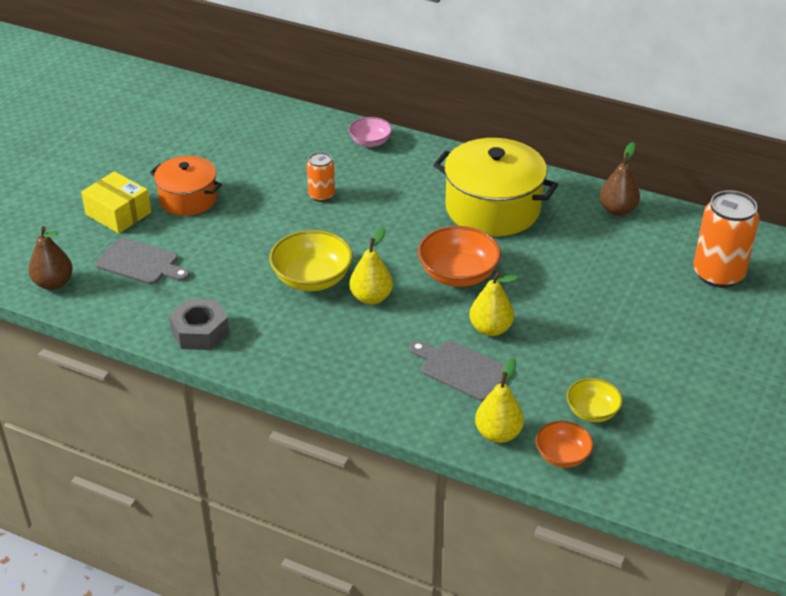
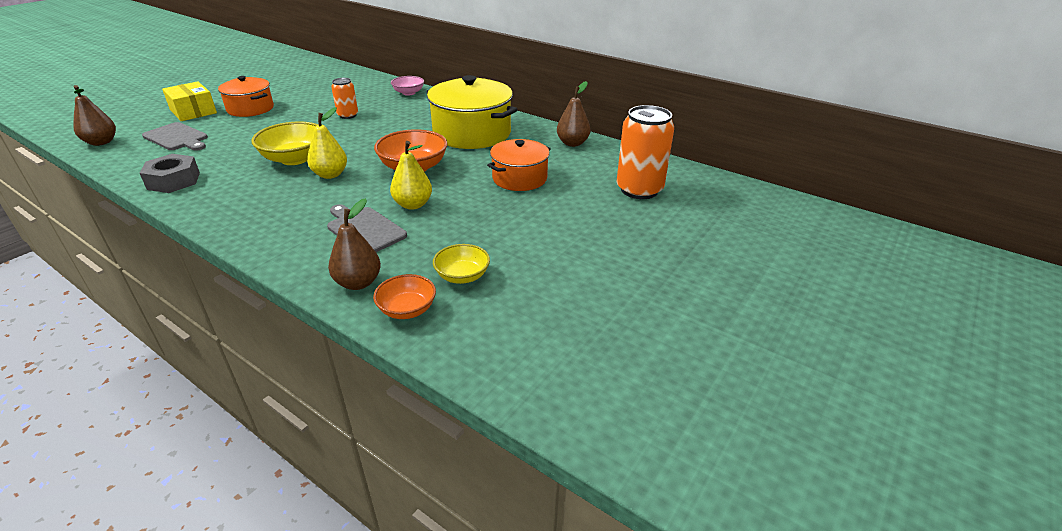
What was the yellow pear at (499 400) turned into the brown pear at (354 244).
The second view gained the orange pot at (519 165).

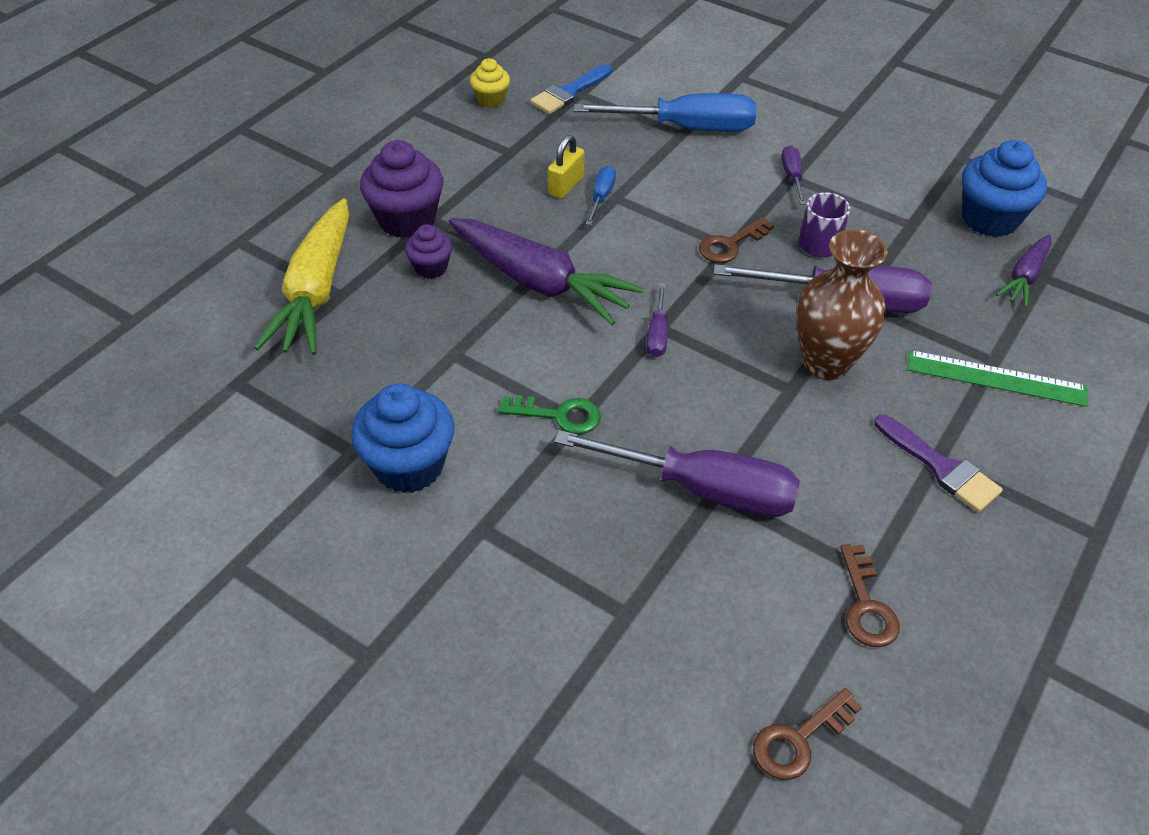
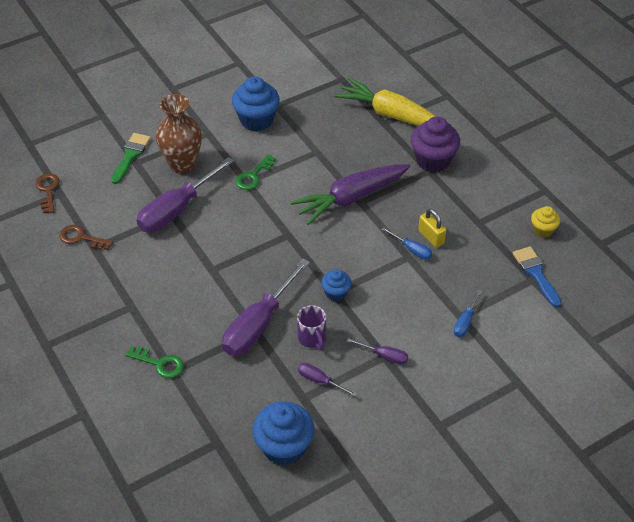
The second view lost the purple cupcake at (428 251).
The size of the blue screwdriver at (665 112) changed by a factor of 0.46.
The purple screwdriver ended up elsewhere, having gone from (657 320) to (327 380).
Where the brown key stood at (736 240), the blue cupcake came to stand at (336 285).
The brown vase ended up elsewhere, having gone from (841 304) to (179 134).
The second view lost the purple brush at (939 463).
Where the green ruler stood at (997 378), the green key came to stand at (154 362).
The second view lost the purple carrot at (1024 271).
The second view gained the green brush at (131 158).

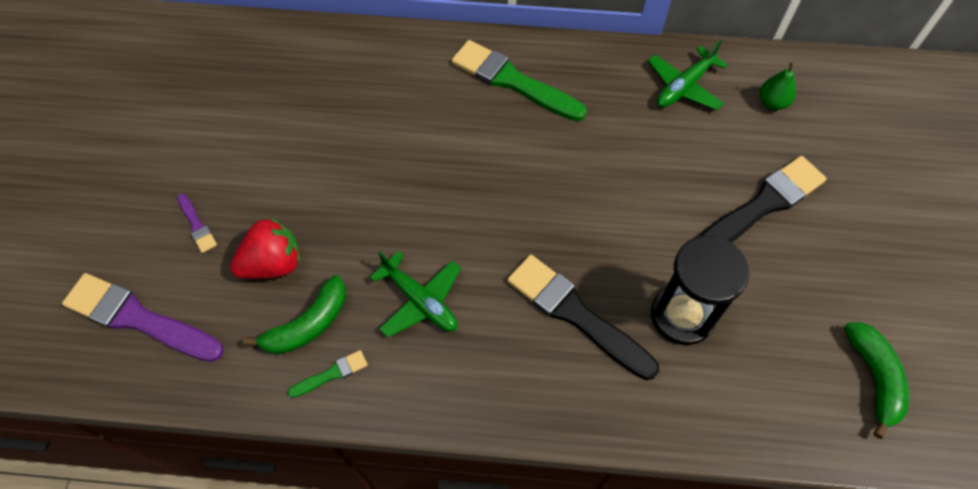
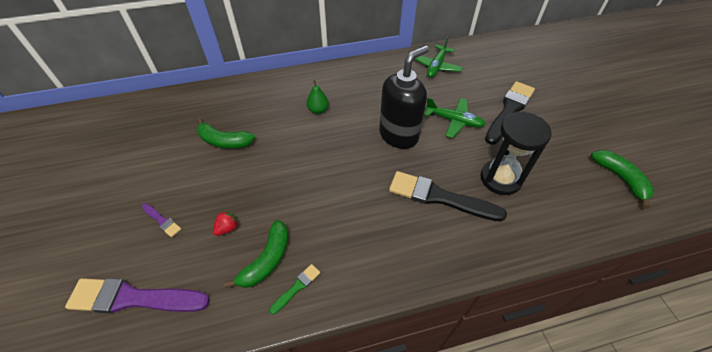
The size of the red strawberry at (265 248) changed by a factor of 0.51.
The green plane ended up elsewhere, having gone from (415 294) to (455 117).
The second view lost the green brush at (519 80).
The green pear ended up elsewhere, having gone from (778 86) to (318 97).
The second view gained the green banana at (226 133).
The second view gained the black soap dispenser at (404 97).

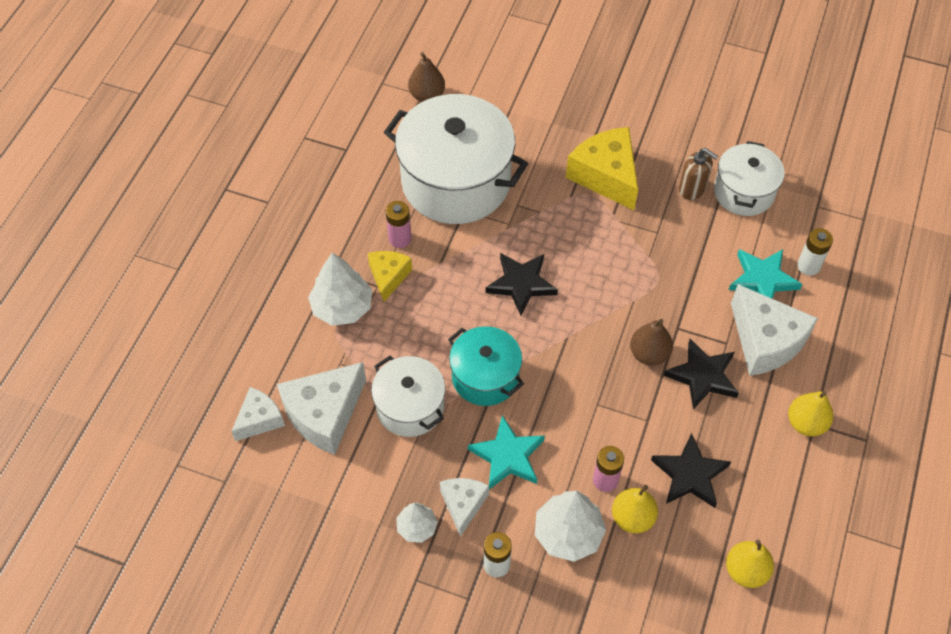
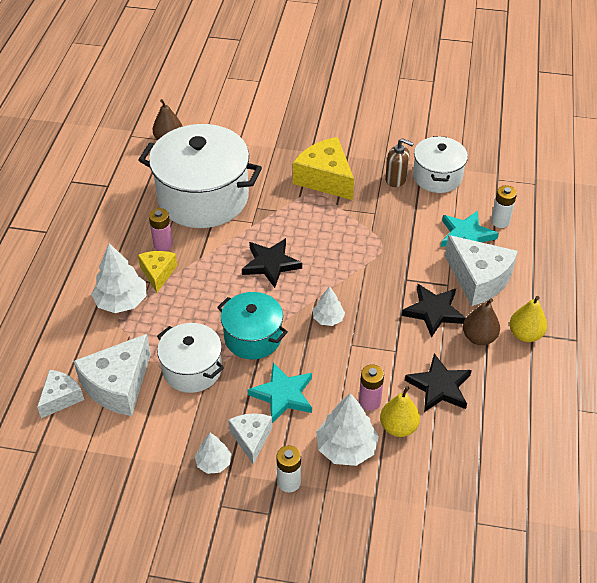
The brown pear ended up elsewhere, having gone from (651 342) to (481 321).
The second view lost the yellow pear at (750 564).
The second view gained the white tree at (329 306).

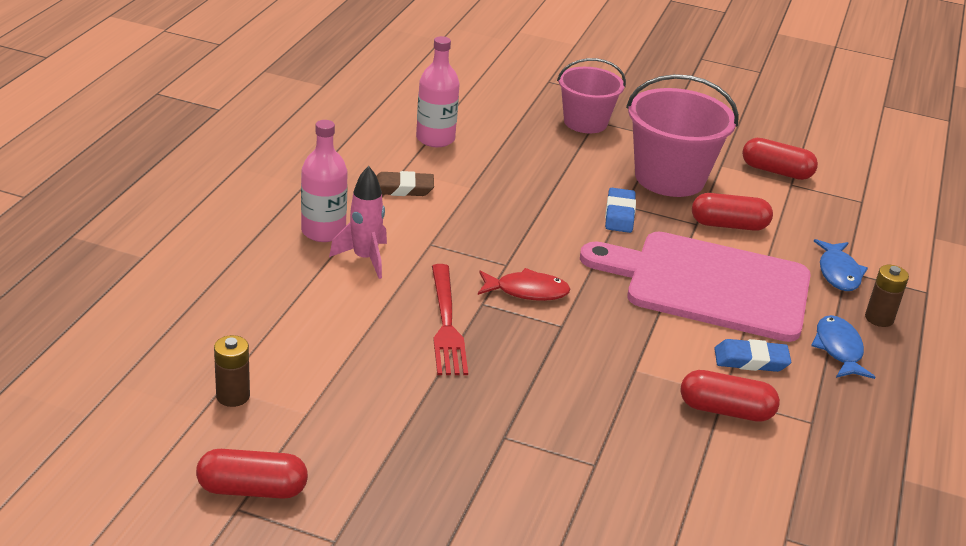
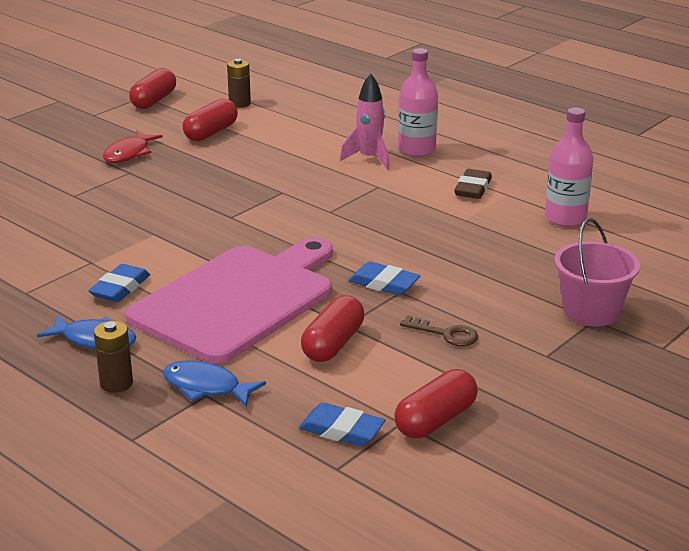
The second view lost the red fork at (450 319).
The red fish ended up elsewhere, having gone from (524 284) to (132 147).
Where the pink bucket stood at (682 135), the brown key came to stand at (439 330).
The red capsule ended up elsewhere, having gone from (730 396) to (210 120).
The second view gained the blue eraser at (342 424).

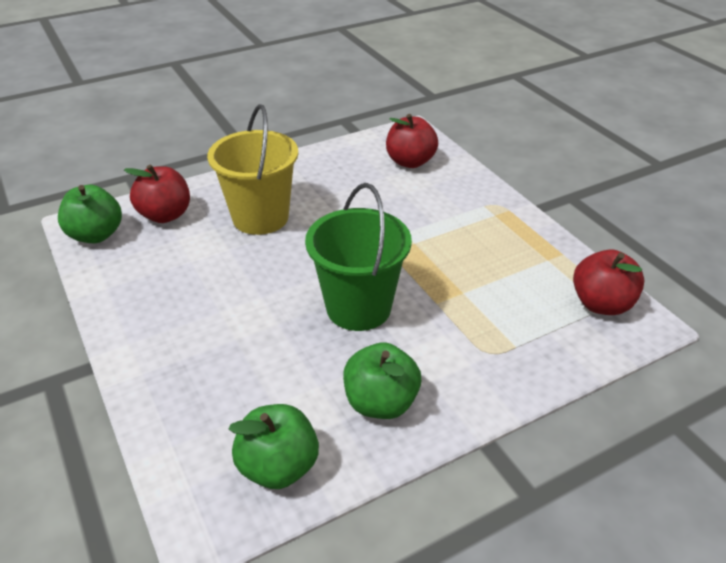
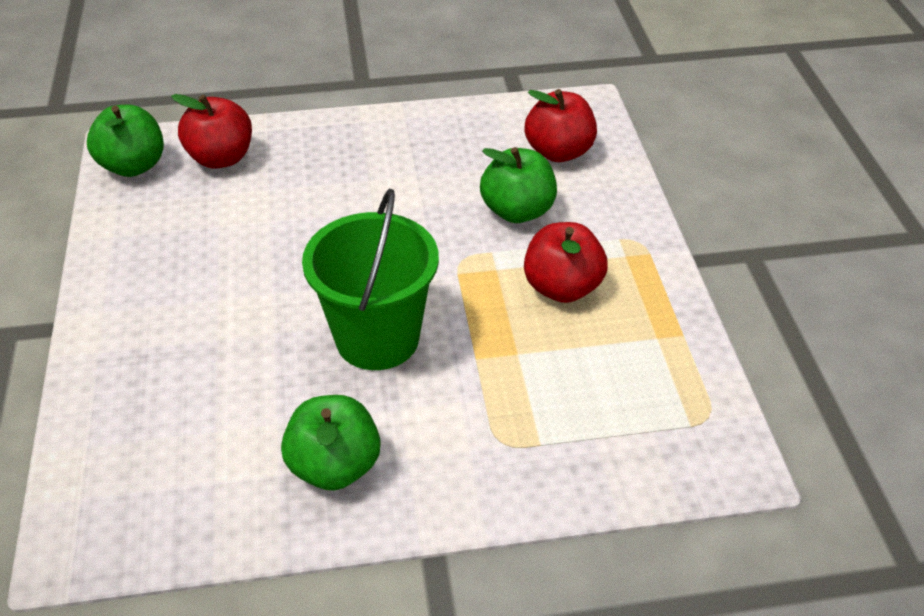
The second view lost the yellow bucket at (252 169).
The green apple ended up elsewhere, having gone from (274 446) to (518 185).
The red apple ended up elsewhere, having gone from (609 282) to (566 262).

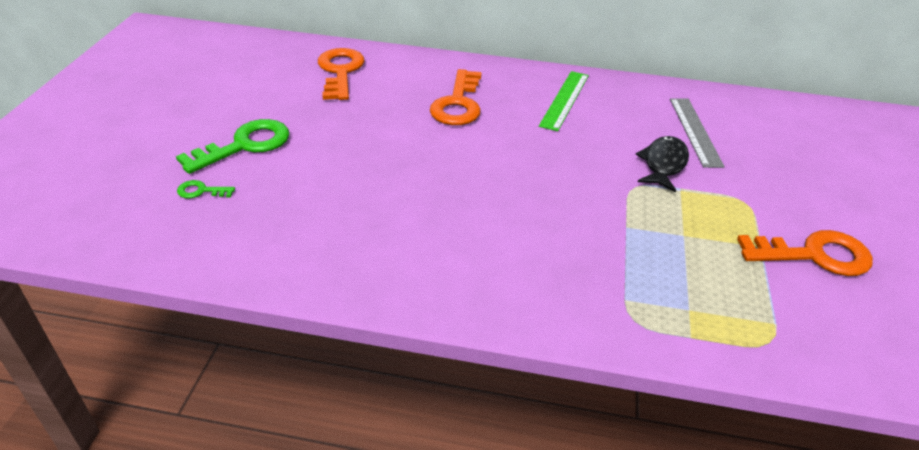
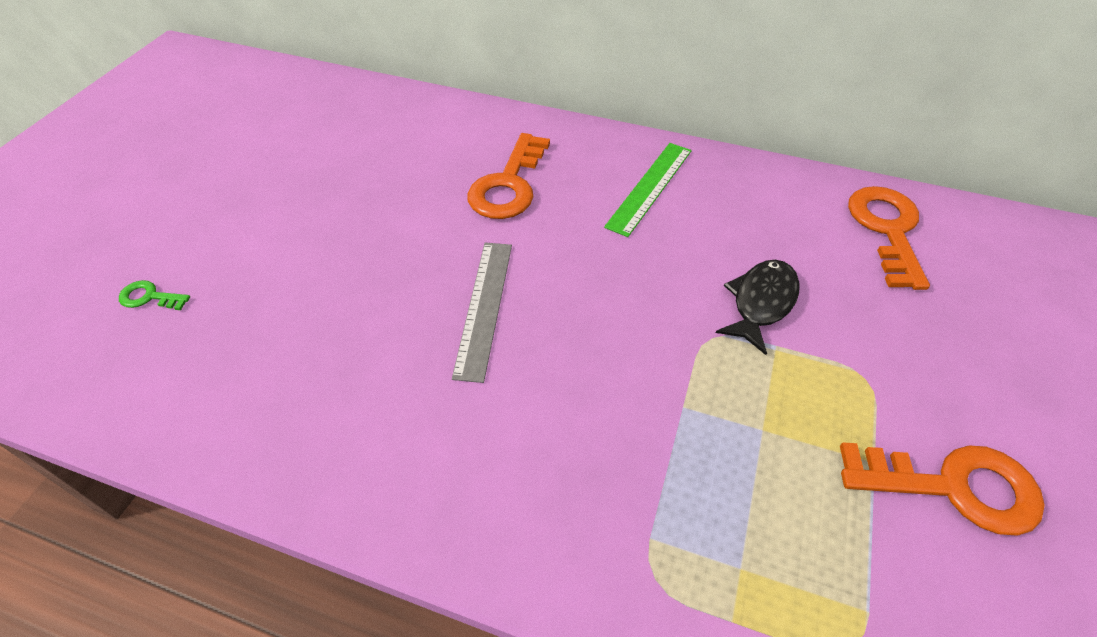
The second view lost the green key at (232 146).
The orange key ended up elsewhere, having gone from (341 74) to (889 238).
The grey ruler ended up elsewhere, having gone from (697 133) to (482 313).

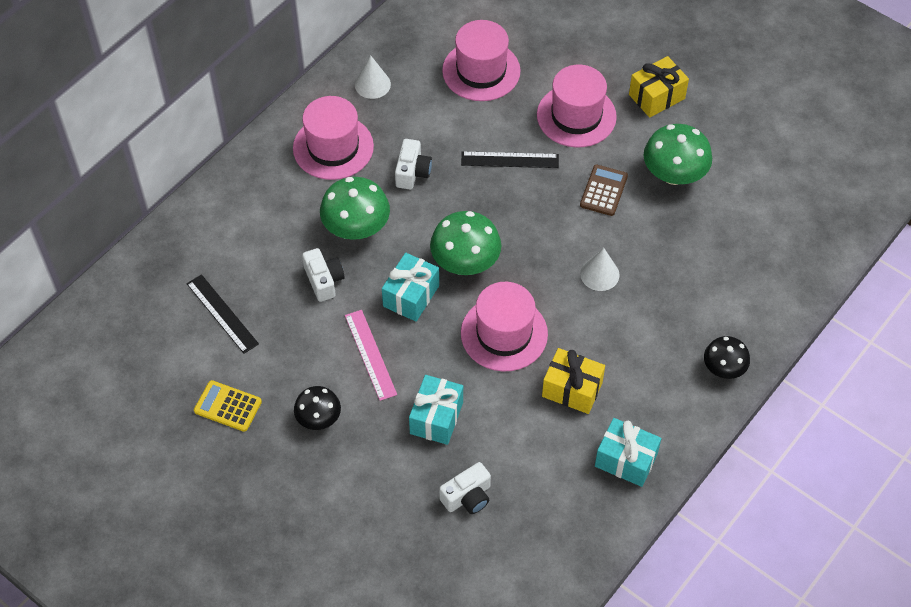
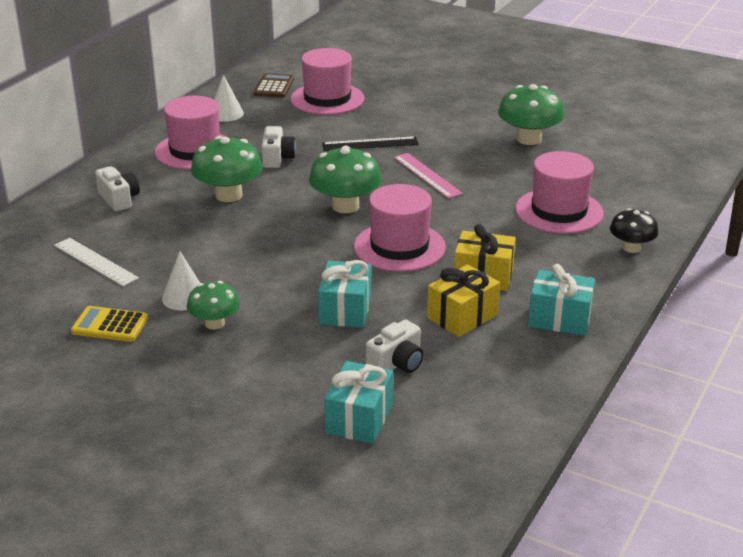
What was the black ruler at (223 314) turned into the white ruler at (96 262).
What was the black mushroom at (317 408) turned into the green mushroom at (213 305).
The white camera ended up elsewhere, having gone from (323 275) to (117 189).
The pink ruler ended up elsewhere, having gone from (371 355) to (428 176).
The turquoise gift ended up elsewhere, having gone from (410 287) to (358 402).
The pink hat ended up elsewhere, having gone from (577 106) to (559 192).
The brown calculator ended up elsewhere, having gone from (604 190) to (274 85).
The white cone ended up elsewhere, having gone from (600 269) to (181 281).
The yellow gift ended up elsewhere, having gone from (659 87) to (463 300).

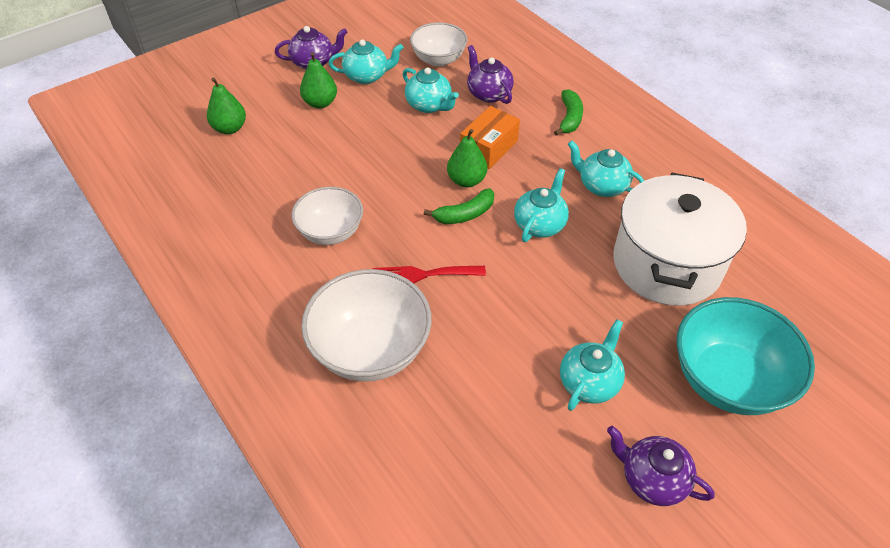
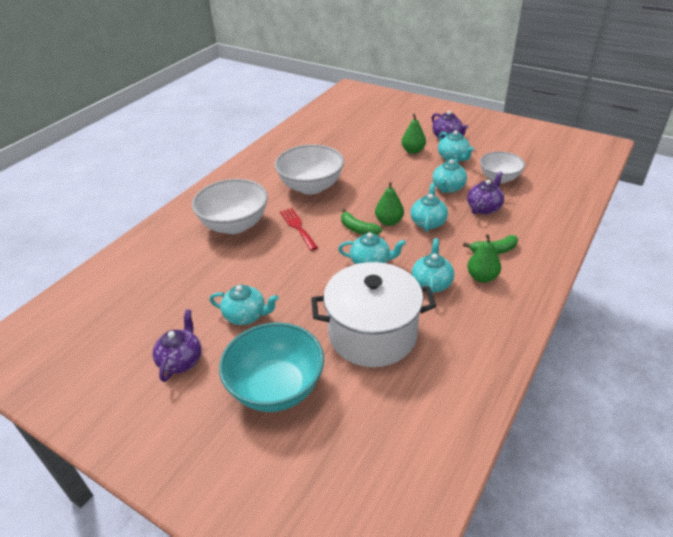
The green pear ended up elsewhere, having gone from (226 106) to (484 258).
The size of the white bowl at (327 216) changed by a factor of 1.57.
Where the orange box stood at (490 137), the turquoise teapot came to stand at (429 207).

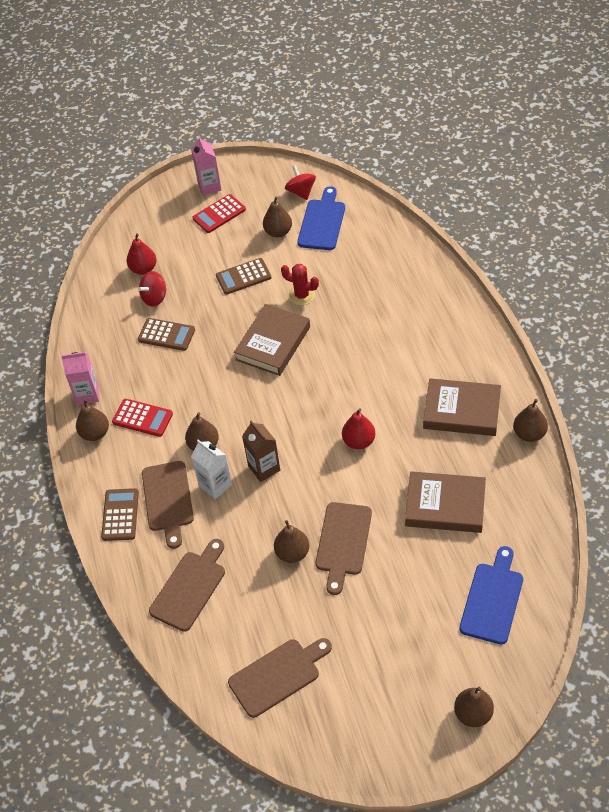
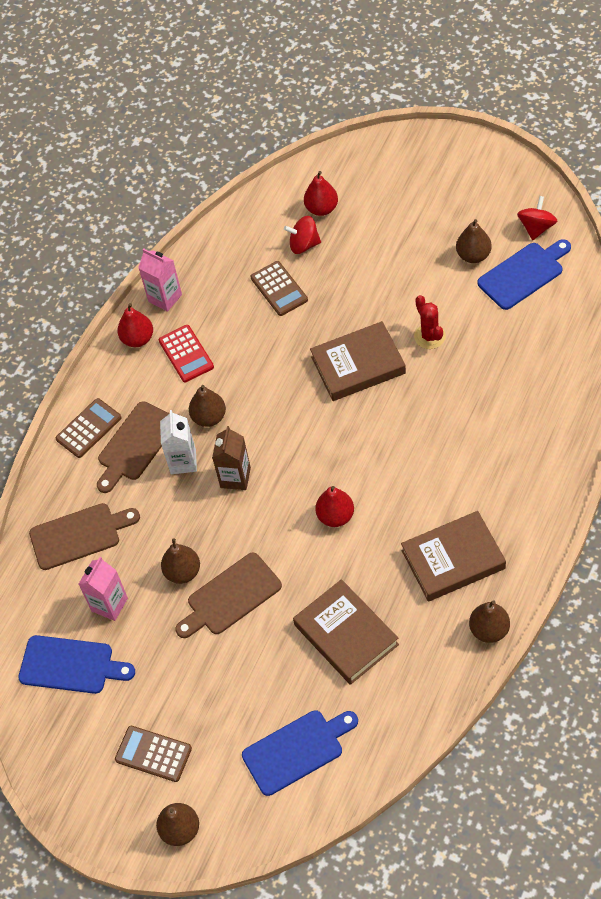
What was the brown pear at (92 420) turned into the red pear at (135 325).
The pink carton ended up elsewhere, having gone from (206 165) to (103 589).
The second view lost the red calculator at (219 213).
The brown calculator ended up elsewhere, having gone from (244 276) to (153 754).
What was the brown cutting board at (280 678) turned into the blue cutting board at (76 664).
The brown book at (462 407) ended up facing another way, 75 degrees counterclockwise from before.

